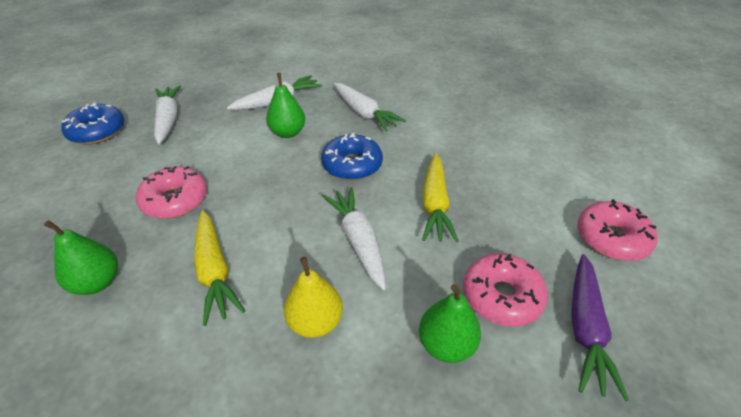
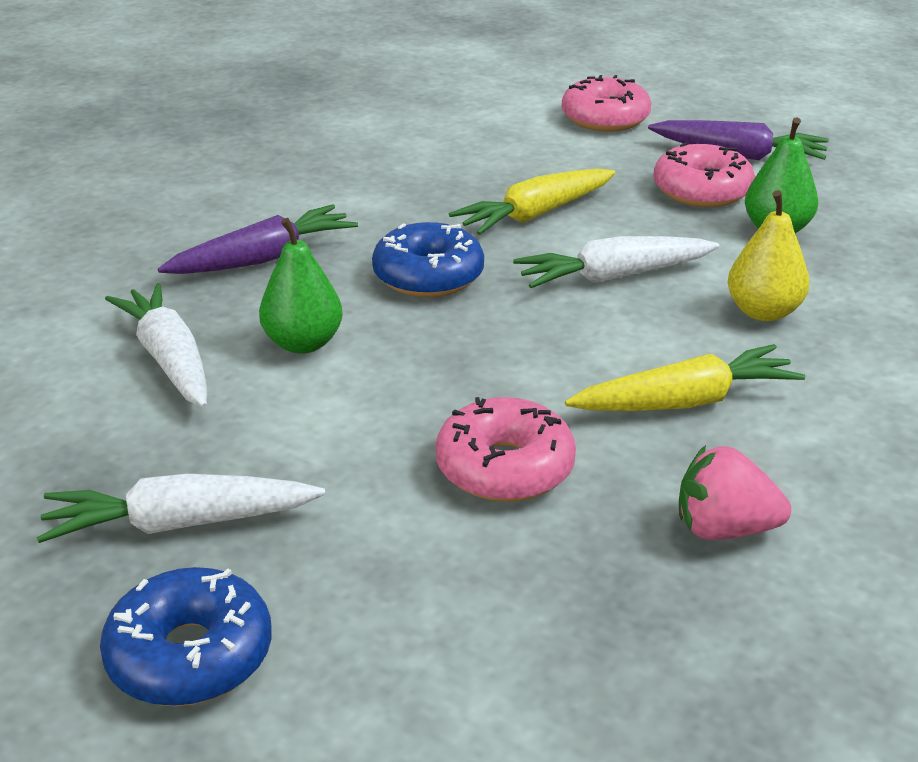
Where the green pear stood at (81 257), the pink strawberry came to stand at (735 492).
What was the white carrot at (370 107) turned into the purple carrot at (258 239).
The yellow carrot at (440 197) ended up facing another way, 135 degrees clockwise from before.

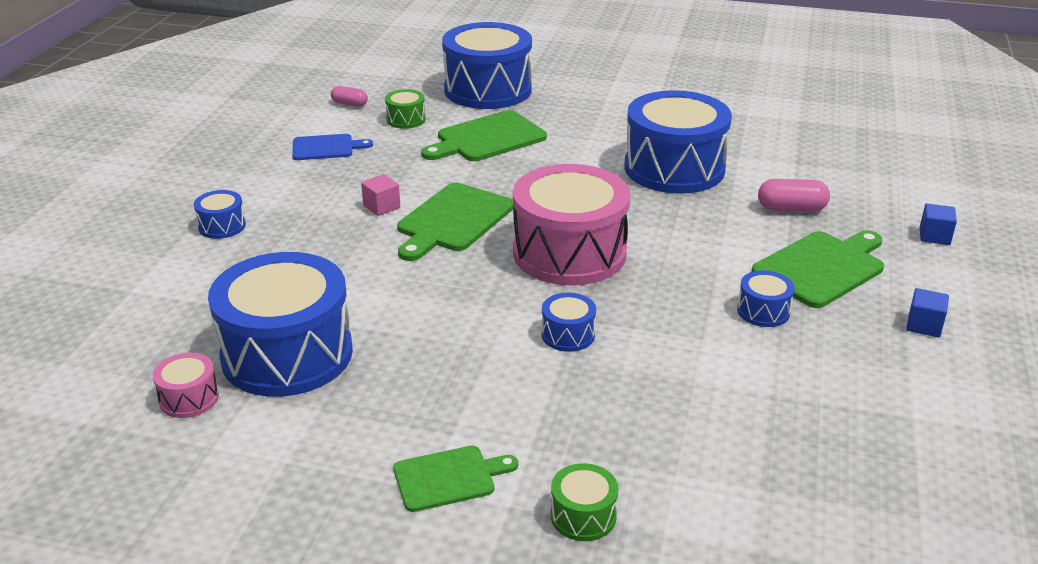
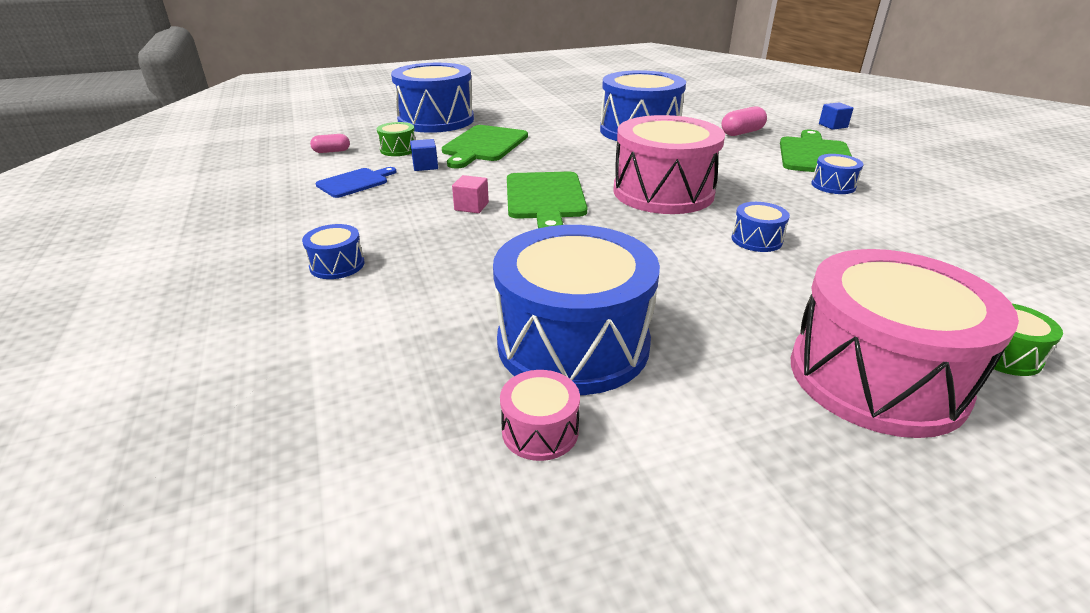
Where the green cutting board stood at (455 479), the pink drum came to stand at (905 343).
The blue cube ended up elsewhere, having gone from (927 312) to (424 155).

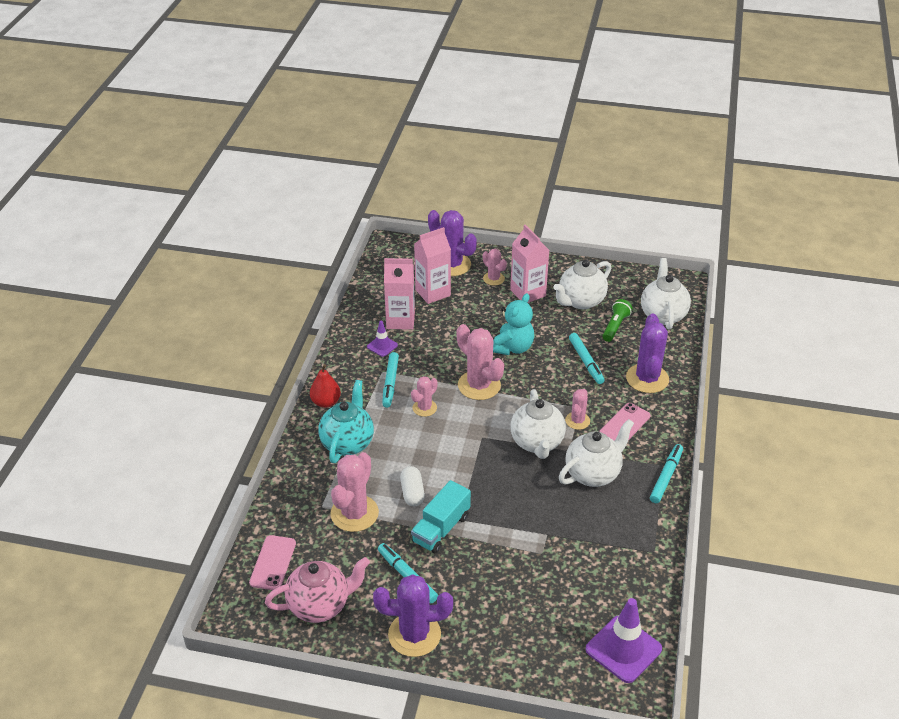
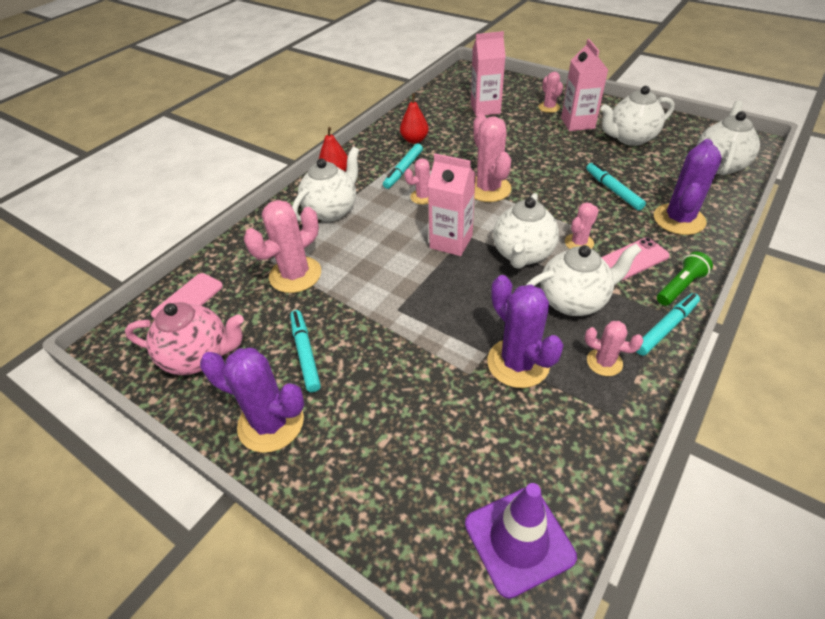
What was the turquoise teapot at (346 421) turned into the white teapot at (325 184).
Where the purple traffic cone stood at (382 338), the red pear came to stand at (414 118).
The pink carton ended up elsewhere, having gone from (399 294) to (452 205).
The second view lost the white capsule at (412 486).
The second view lost the turquoise truck at (441 517).
The purple cactus ended up elsewhere, having gone from (452 243) to (525 331).
The second view lost the turquoise teddy bear at (513 324).
The turquoise marker at (587 358) ended up facing another way, 150 degrees clockwise from before.
The green flashlight ended up elsewhere, having gone from (617 320) to (685 279).
The second view gained the pink cactus at (614 348).

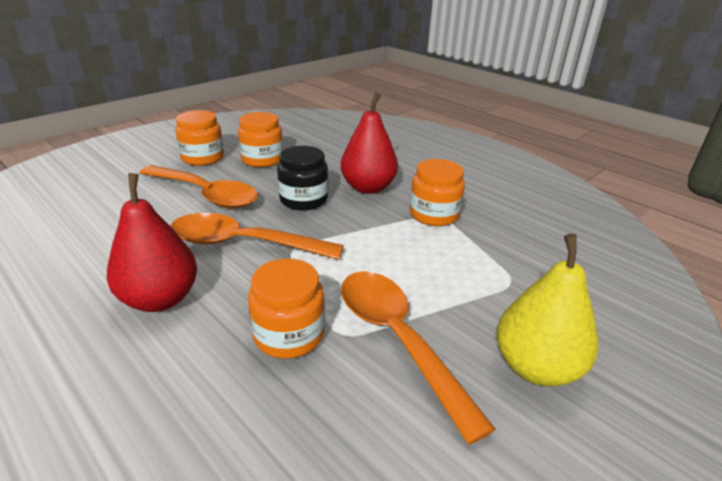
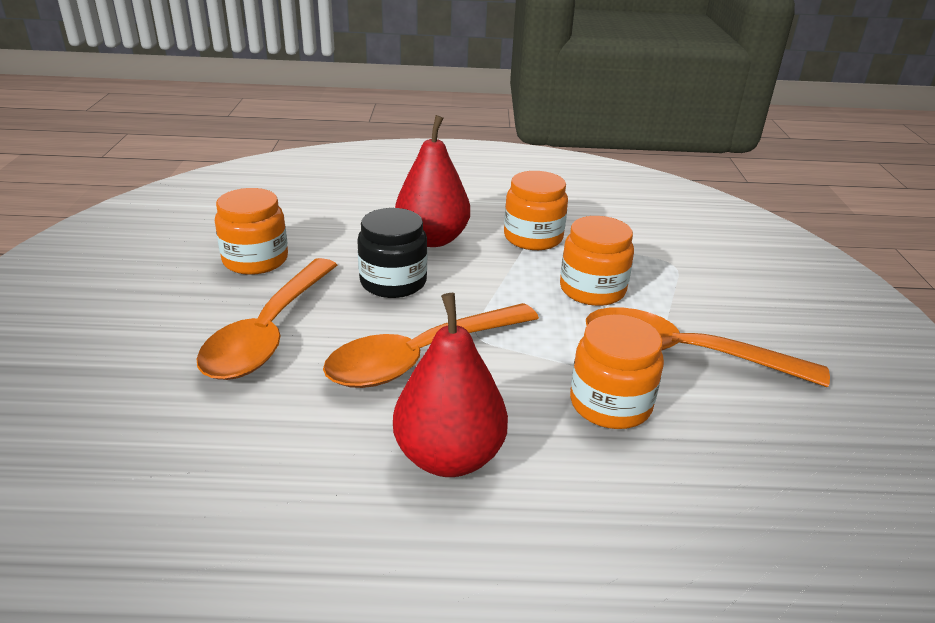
The orange spoon at (198 186) ended up facing another way, 120 degrees clockwise from before.
The orange jar ended up elsewhere, having gone from (199 138) to (597 261).
The second view lost the yellow pear at (547 310).

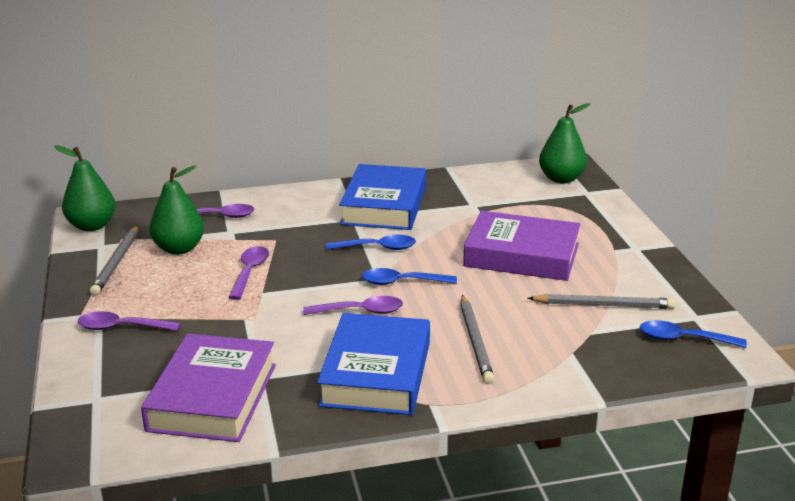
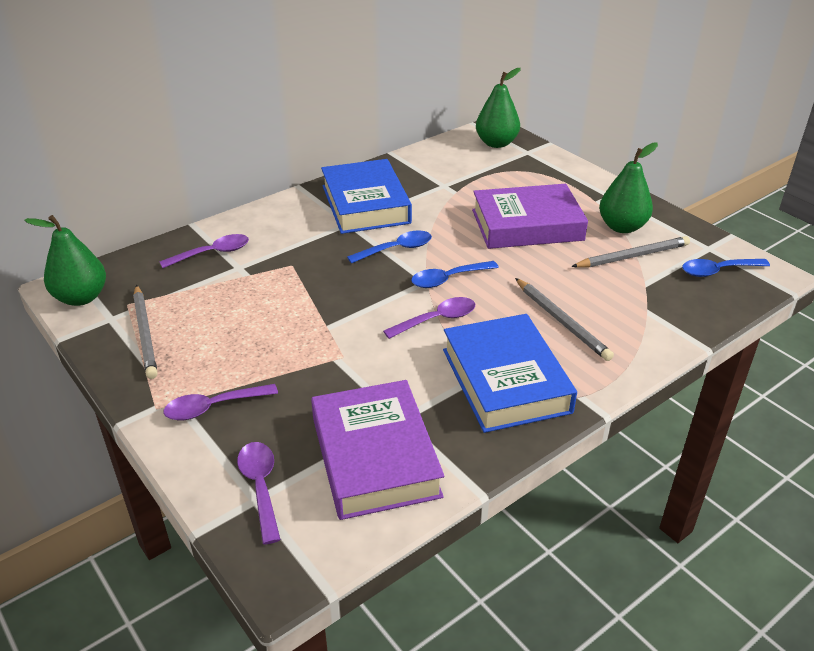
The green pear ended up elsewhere, having gone from (176 210) to (628 188).
The purple spoon ended up elsewhere, having gone from (249 273) to (259 493).

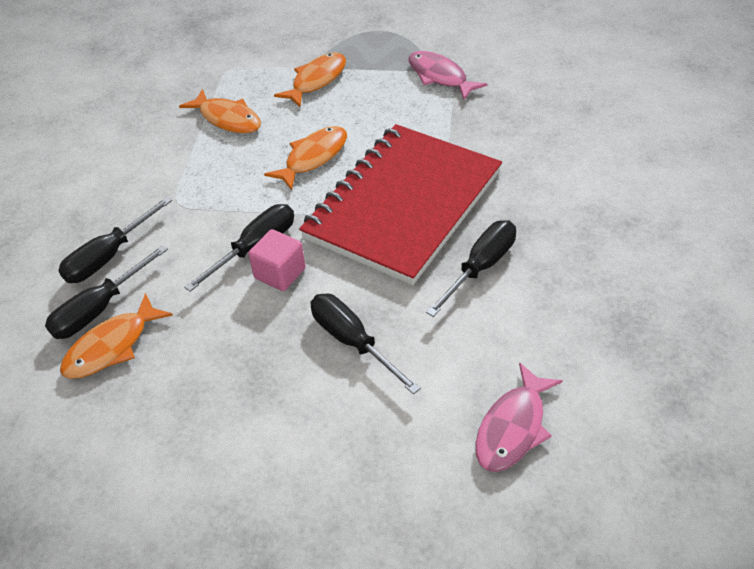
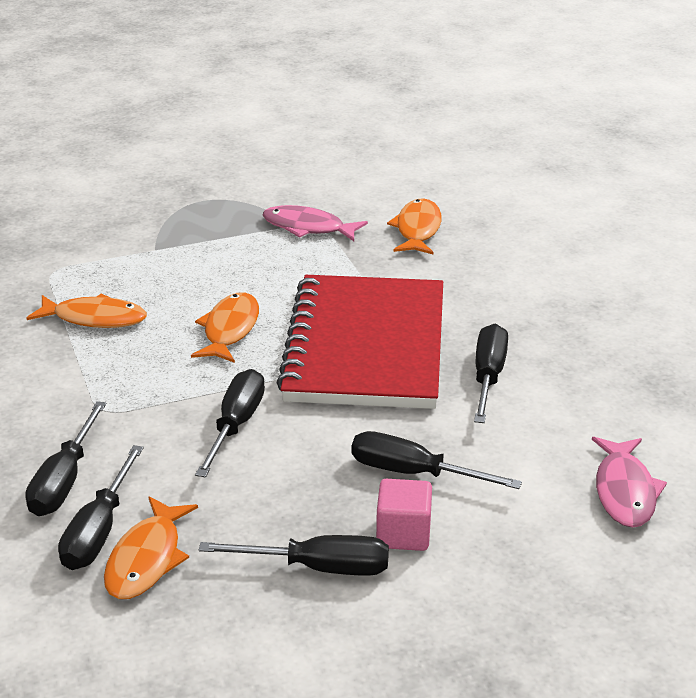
The pink cube ended up elsewhere, having gone from (276 260) to (404 515).
The orange fish ended up elsewhere, having gone from (310 80) to (414 226).
The second view gained the black screwdriver at (294 555).

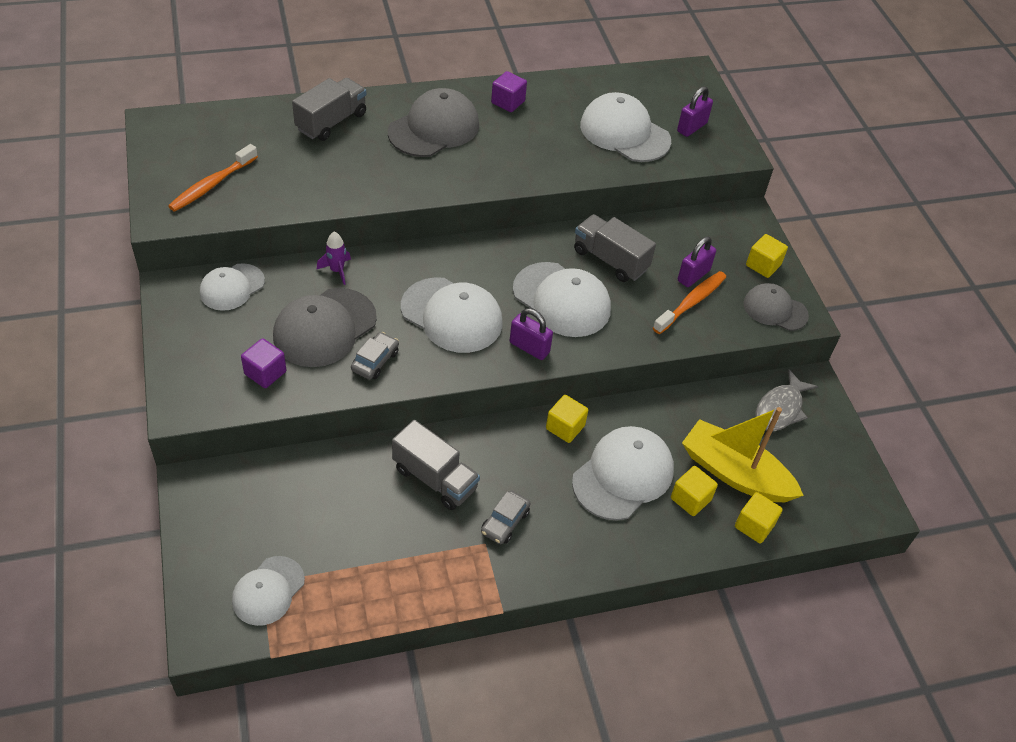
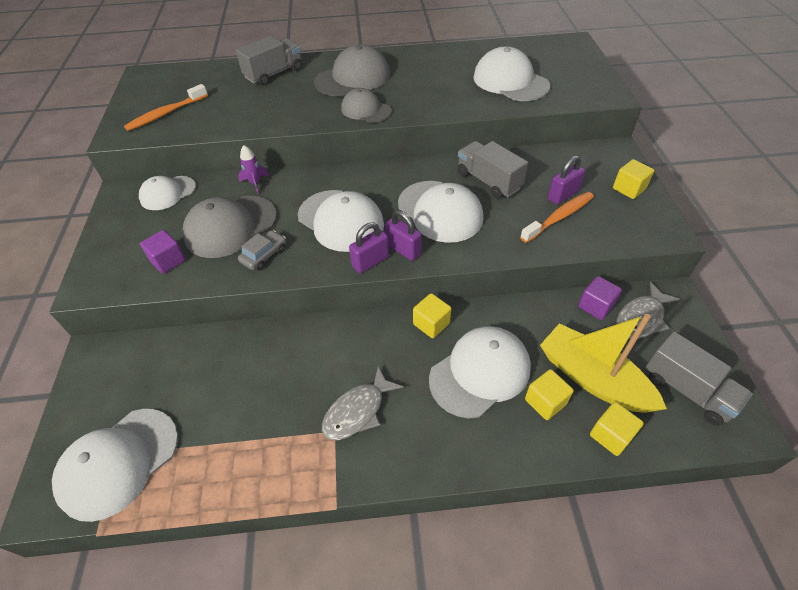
The size of the white cap at (268 591) changed by a factor of 1.59.
The grey truck ended up elsewhere, having gone from (436 465) to (699 378).
Where the grey car stood at (506 517), the grey fish came to stand at (363 403).
The purple cube ended up elsewhere, having gone from (509 91) to (600 298).
The purple padlock ended up elsewhere, having gone from (695 111) to (369 247).
The grey cap ended up elsewhere, having gone from (776 307) to (366 105).

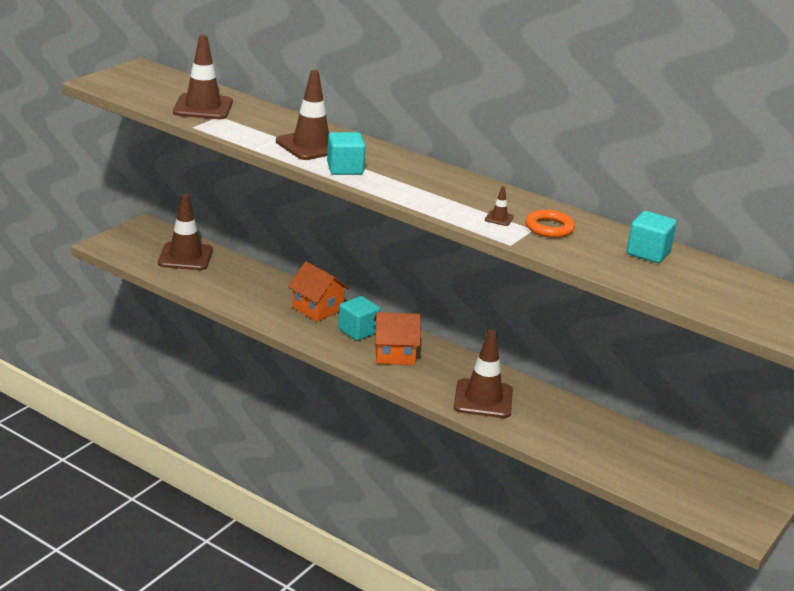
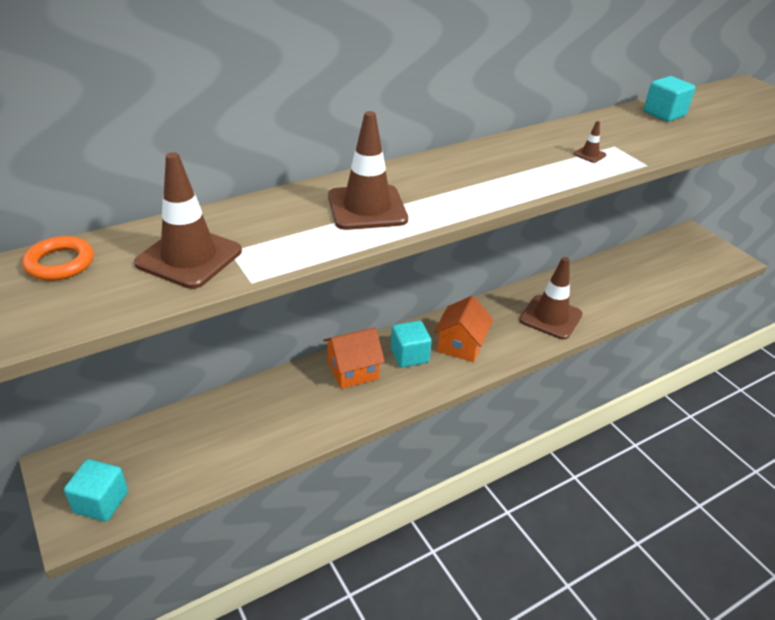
The second view lost the brown traffic cone at (185 232).
The turquoise cube ended up elsewhere, having gone from (346 153) to (96 490).
The orange ring ended up elsewhere, having gone from (550 224) to (58 258).

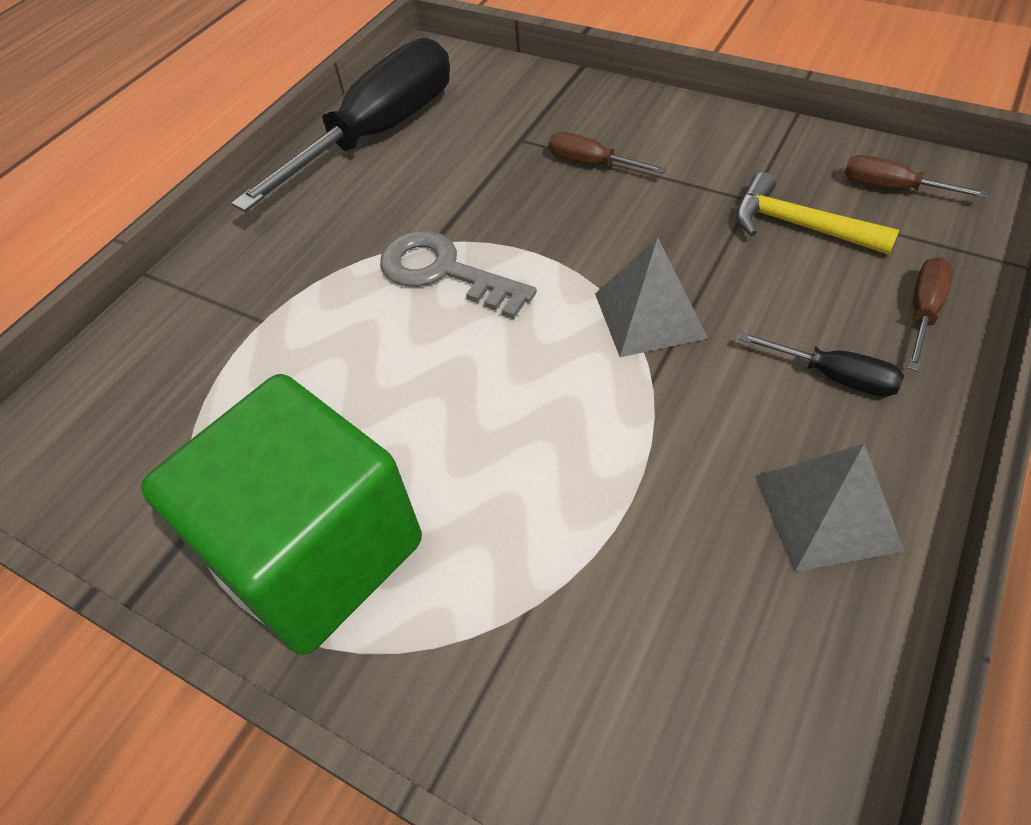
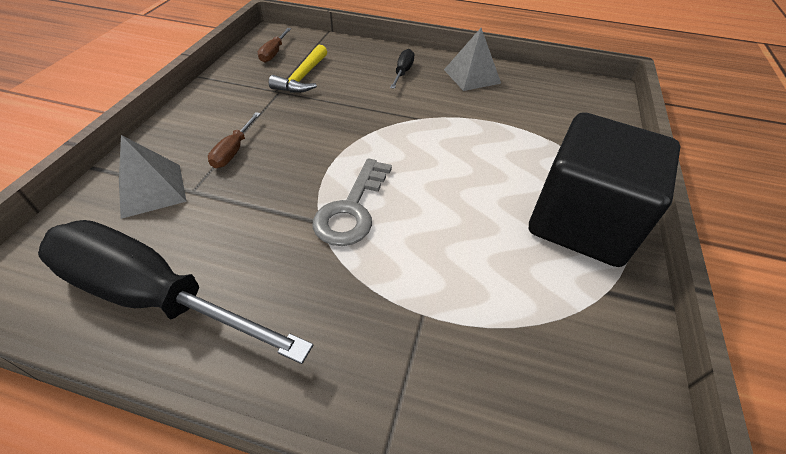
What was the green cube at (281 514) turned into the black cube at (604 189).
The grey pyramid ended up elsewhere, having gone from (651 297) to (153 177).
The second view lost the brown screwdriver at (930 314).

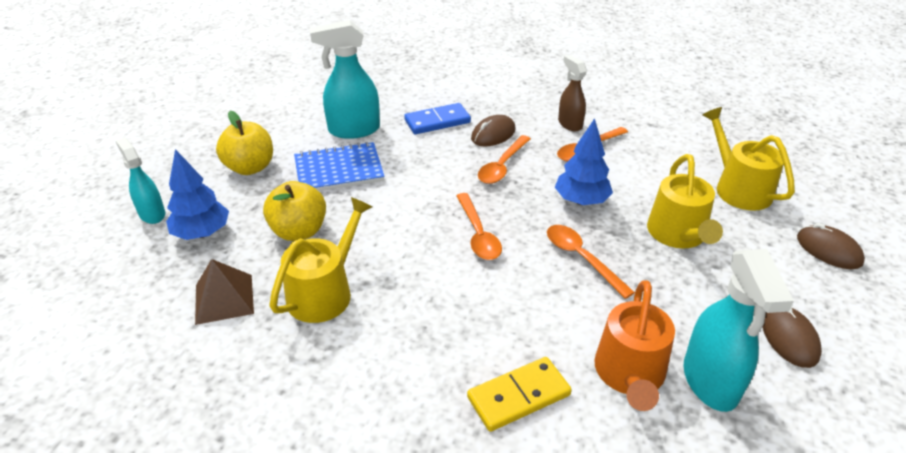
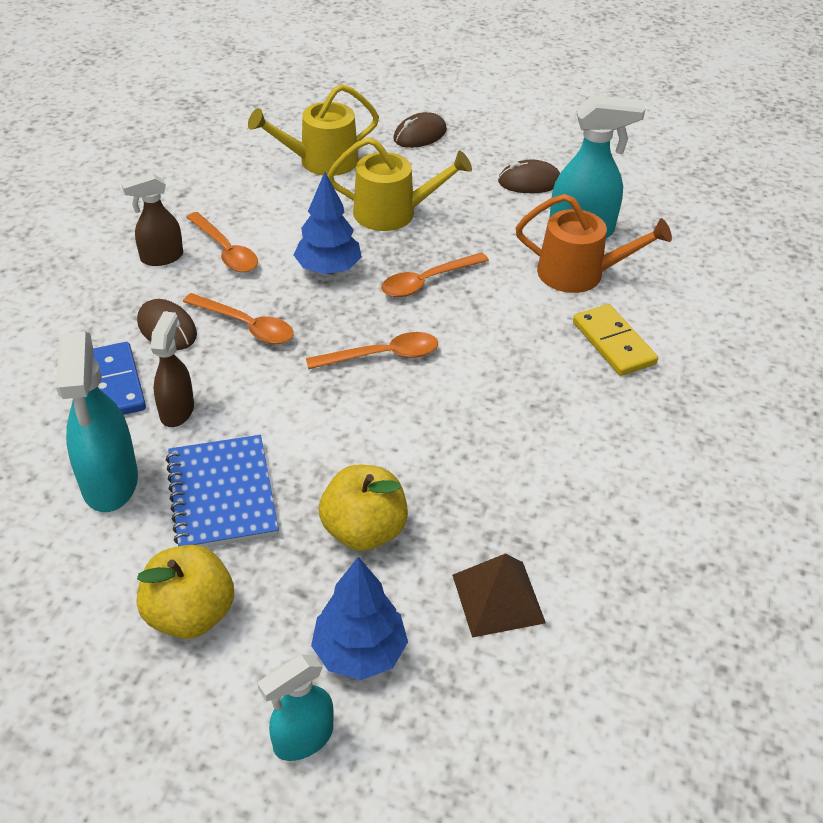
The second view lost the yellow watering can at (320 260).
The second view gained the brown spray bottle at (172 369).

